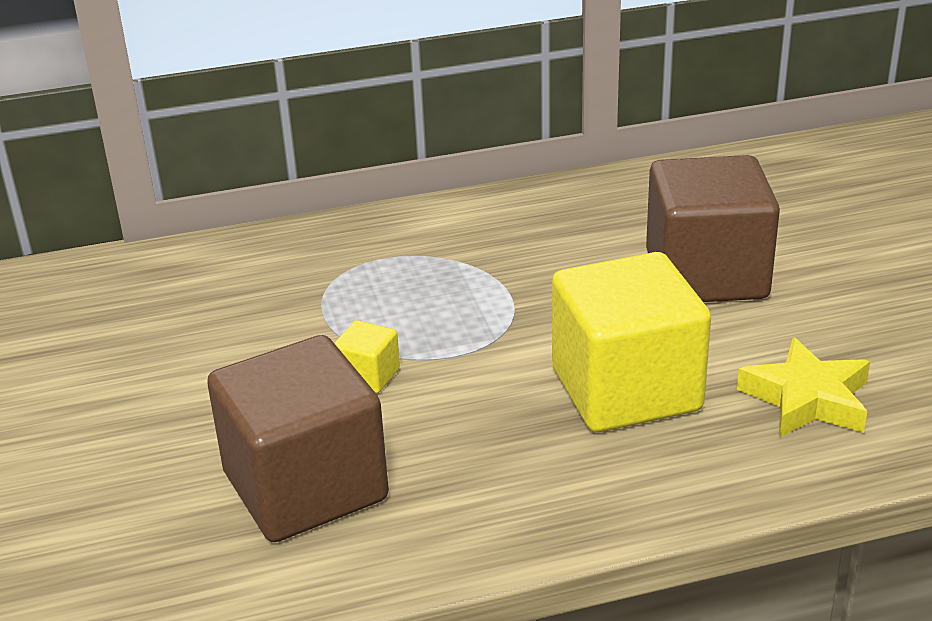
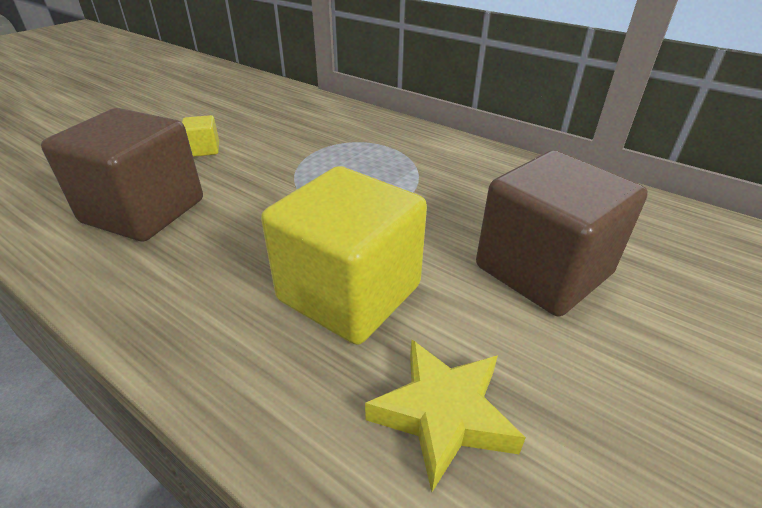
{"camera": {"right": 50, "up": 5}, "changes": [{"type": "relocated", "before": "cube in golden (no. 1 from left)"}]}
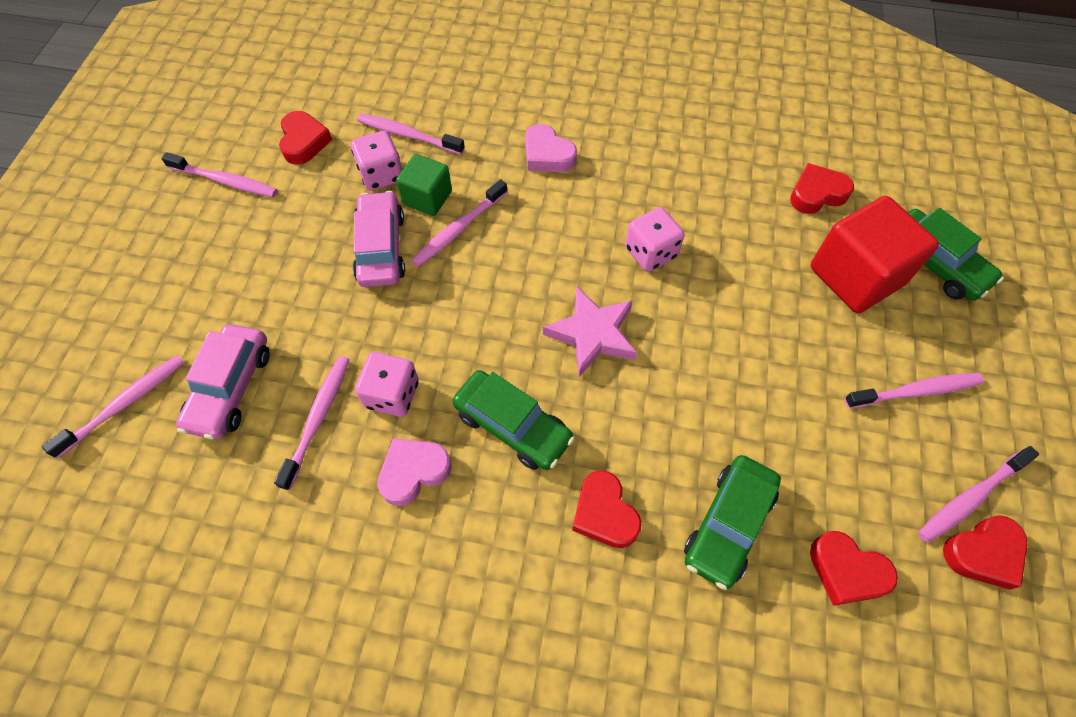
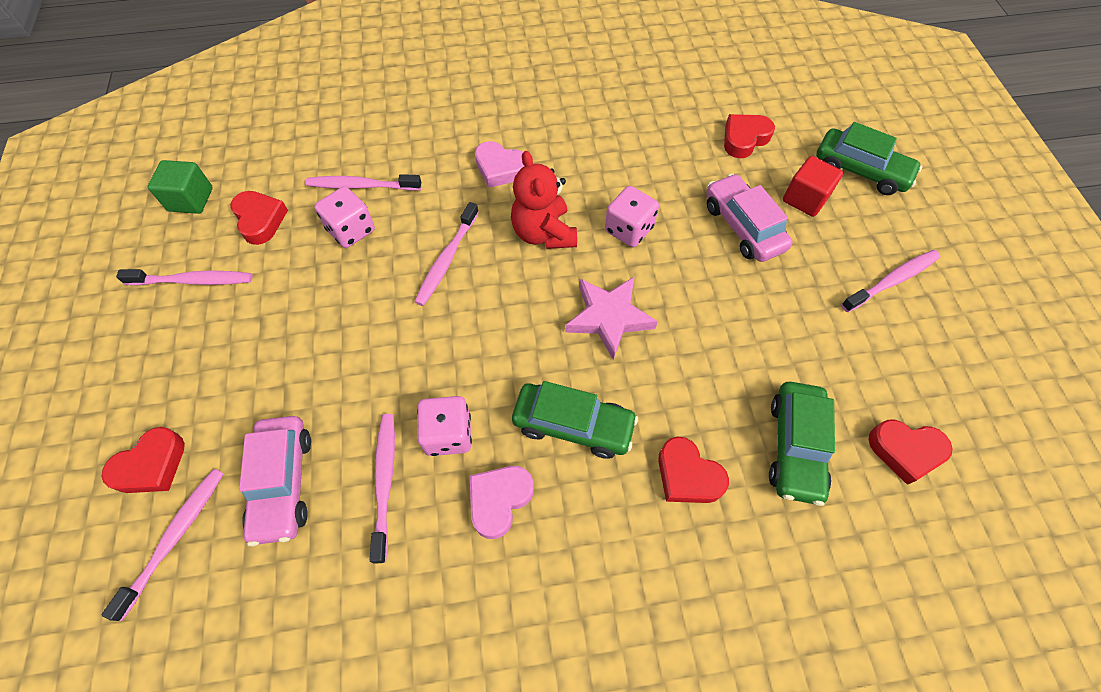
{"camera": {"right": -20, "up": 0}, "changes": [{"type": "missing", "before": "dental brush in rose-pink (no. 7 from left)"}, {"type": "appeared", "after": "teddy in scarlet"}, {"type": "relocated", "before": "automobile in rose-pink (no. 2 from left)"}, {"type": "relocated", "before": "cube in green"}, {"type": "relocated", "before": "heart in scarlet (no. 5 from left in the first image)", "after": "heart in scarlet (no. 1 from left)"}, {"type": "size", "before": "cube in scarlet", "scale": 0.58}]}
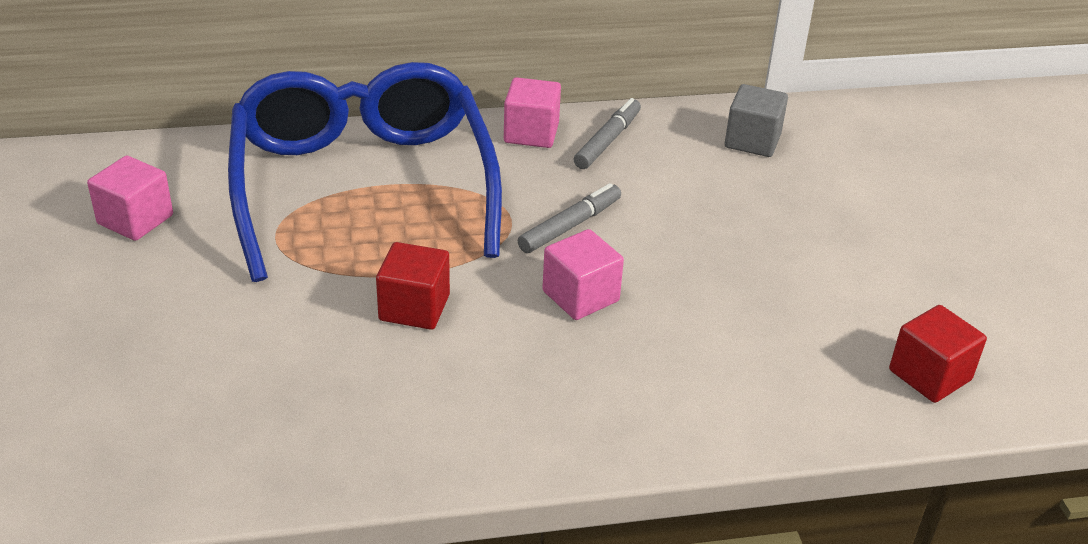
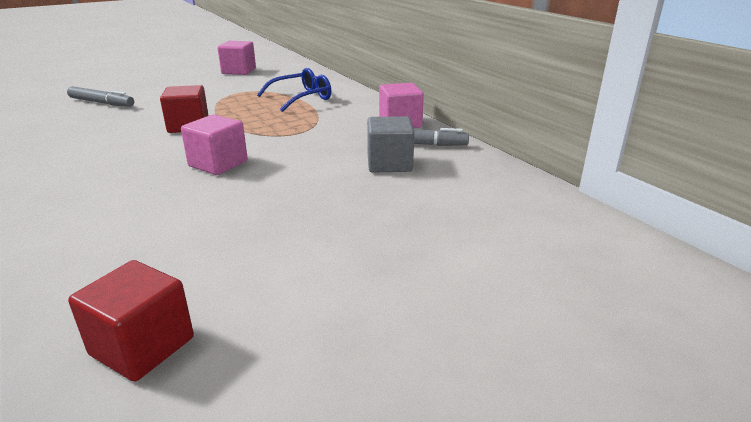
{"camera": {"right": 70, "up": -10}, "changes": [{"type": "relocated", "before": "marker pen in gray (no. 1 from left)"}, {"type": "relocated", "before": "cube in gray"}, {"type": "size", "before": "spectacles in royal blue", "scale": 0.42}]}
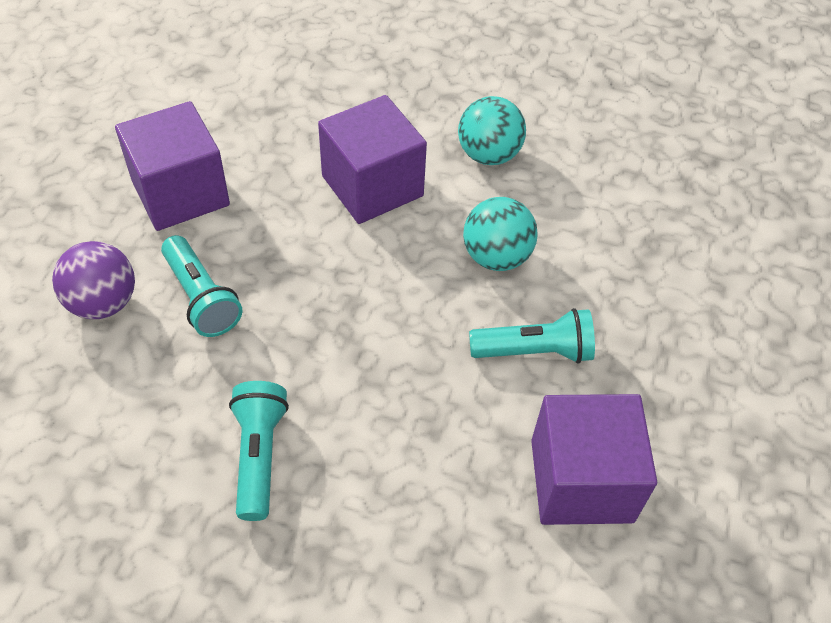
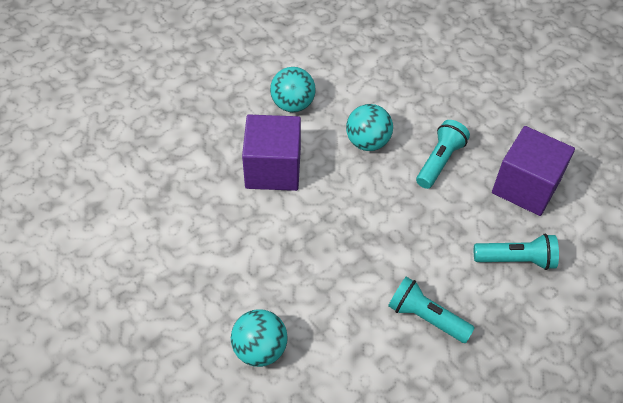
{"camera": {"right": -55, "up": 0}, "changes": [{"type": "missing", "before": "cube in royal purple (no. 1 from left)"}, {"type": "relocated", "before": "flashlight in teal (no. 1 from left in the first image)", "after": "flashlight in teal (no. 3 from left)"}, {"type": "colour", "before": "sphere in royal purple", "after": "sphere in teal (no. 1 from left)"}]}
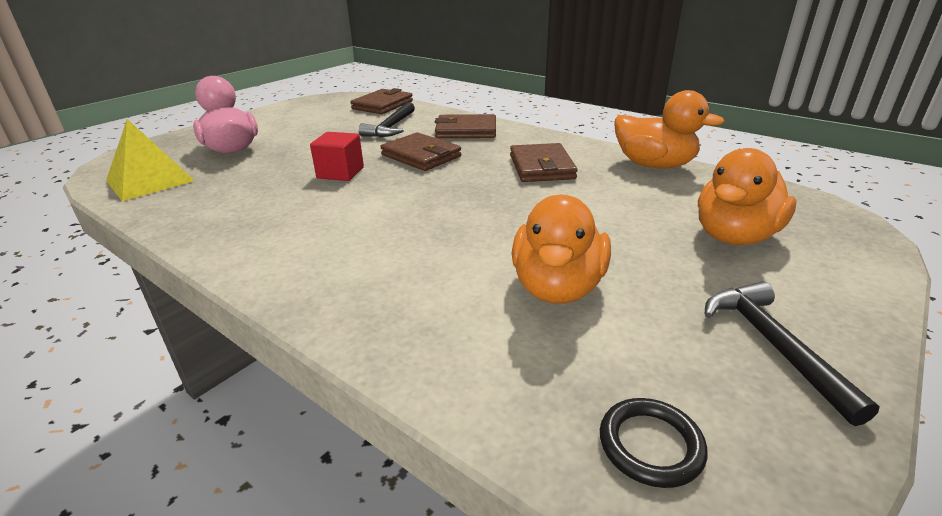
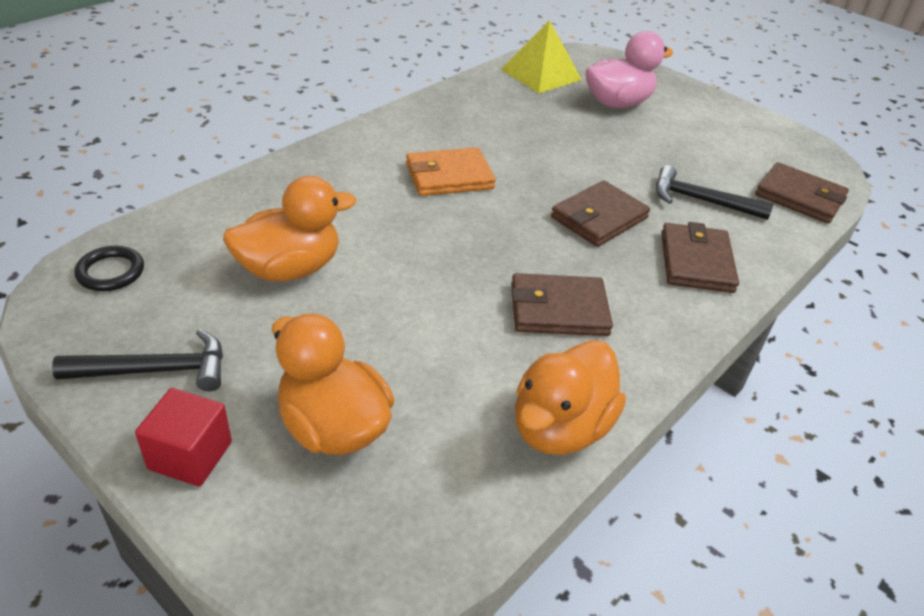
{"camera": {"right": 90, "up": 10}, "changes": [{"type": "appeared", "after": "card wallet in bright orange"}, {"type": "relocated", "before": "cube in scarlet"}, {"type": "spun", "before": "rubber duck in bright orange (no. 1 from left)", "turn": 135}]}
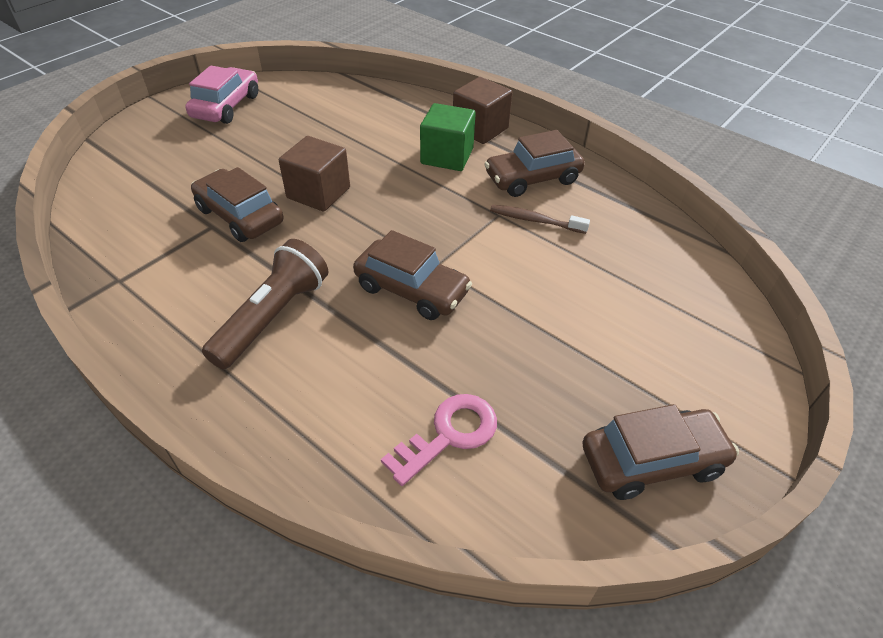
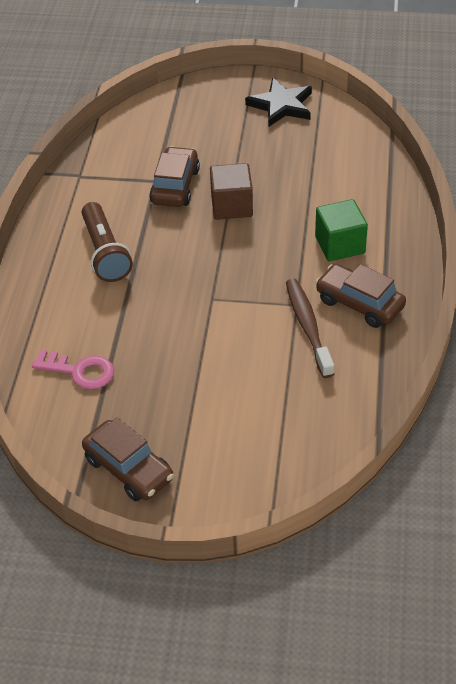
{"camera": {"right": 60, "up": 0}, "changes": [{"type": "missing", "before": "automobile in russet (no. 2 from left)"}, {"type": "missing", "before": "cube in russet (no. 2 from left)"}, {"type": "exchanged", "before": "automobile in rose-pink", "after": "star shape in ebony"}, {"type": "spun", "before": "flashlight in russet", "turn": 75}, {"type": "size", "before": "dental brush in russet", "scale": 1.52}]}
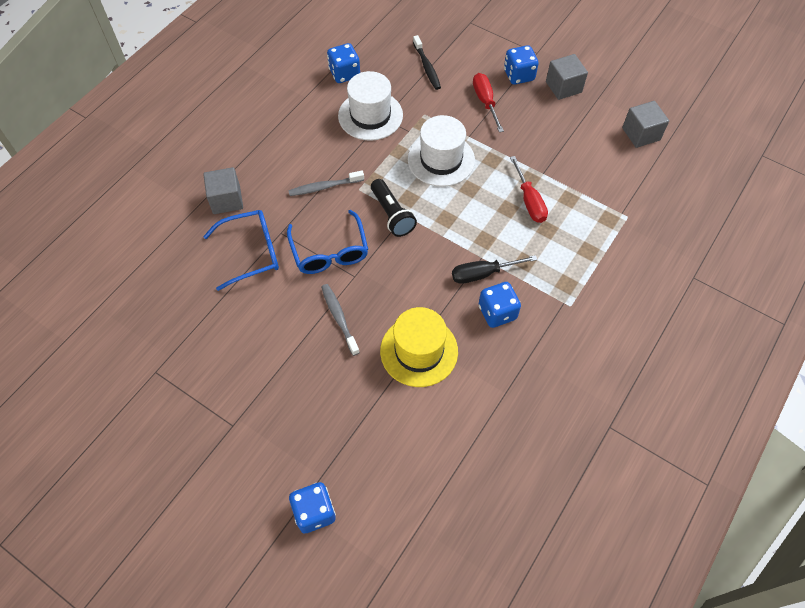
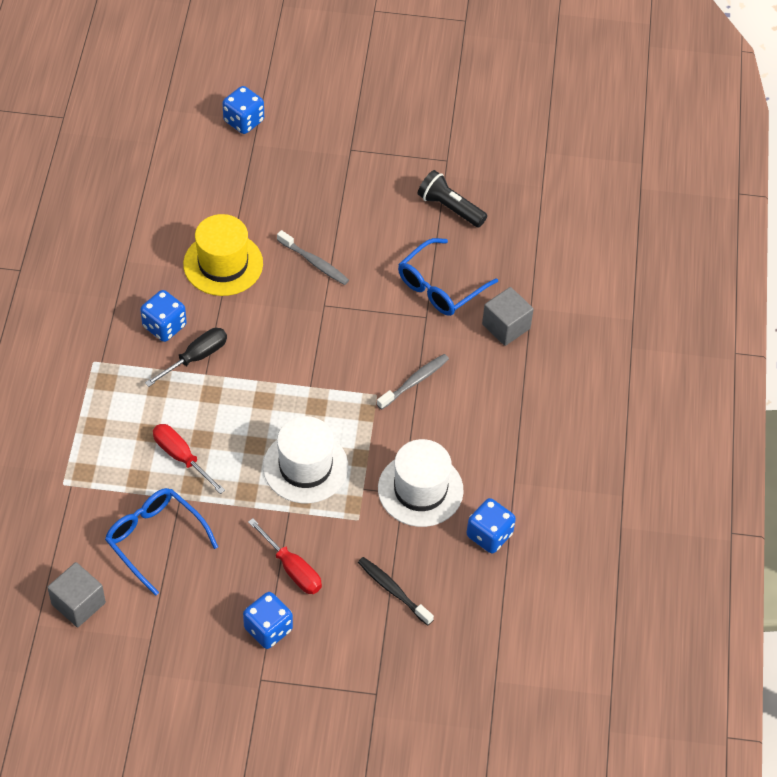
{"camera": {"right": 150, "up": -5}, "changes": [{"type": "missing", "before": "cube in gray (no. 2 from left)"}, {"type": "relocated", "before": "spectacles in royal blue (no. 2 from left in the first image)", "after": "spectacles in royal blue (no. 1 from left)"}, {"type": "relocated", "before": "flashlight in ebony"}]}
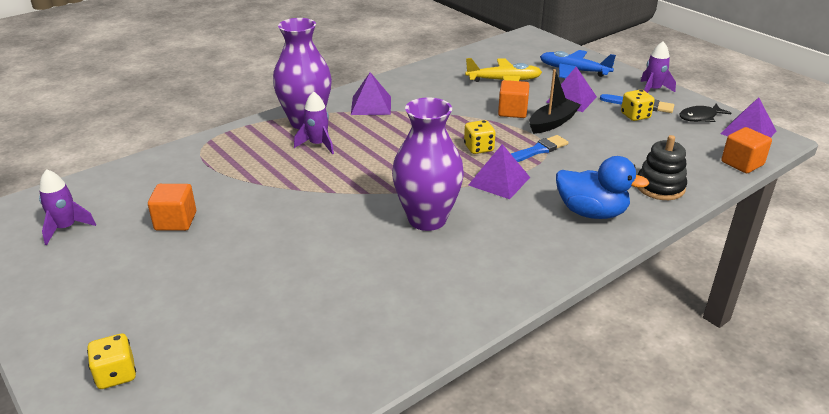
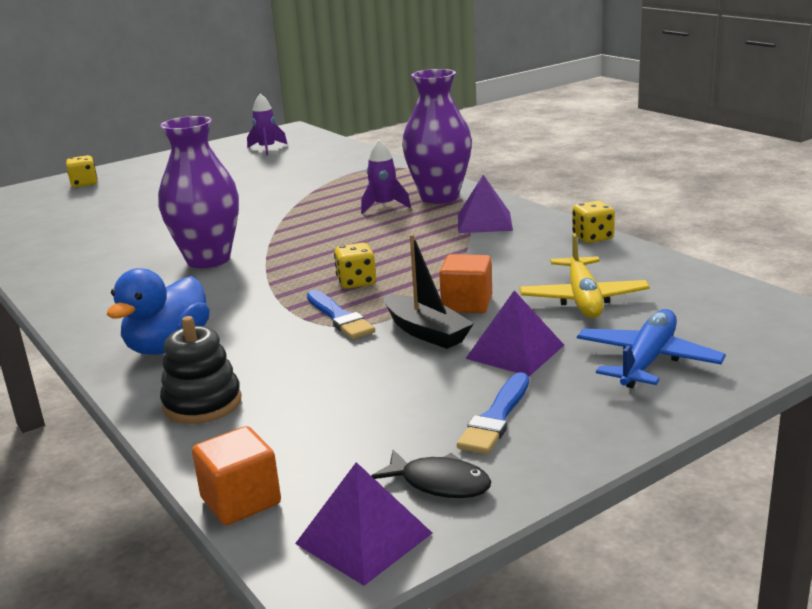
{"camera": {"right": 95, "up": -10}, "changes": [{"type": "missing", "before": "cube in bright orange (no. 1 from left)"}, {"type": "missing", "before": "pyramid shape in royal purple (no. 2 from left)"}, {"type": "missing", "before": "rocket in royal purple (no. 3 from left)"}, {"type": "relocated", "before": "game die in golden (no. 3 from left)"}, {"type": "spun", "before": "fish in ebony", "turn": 135}]}
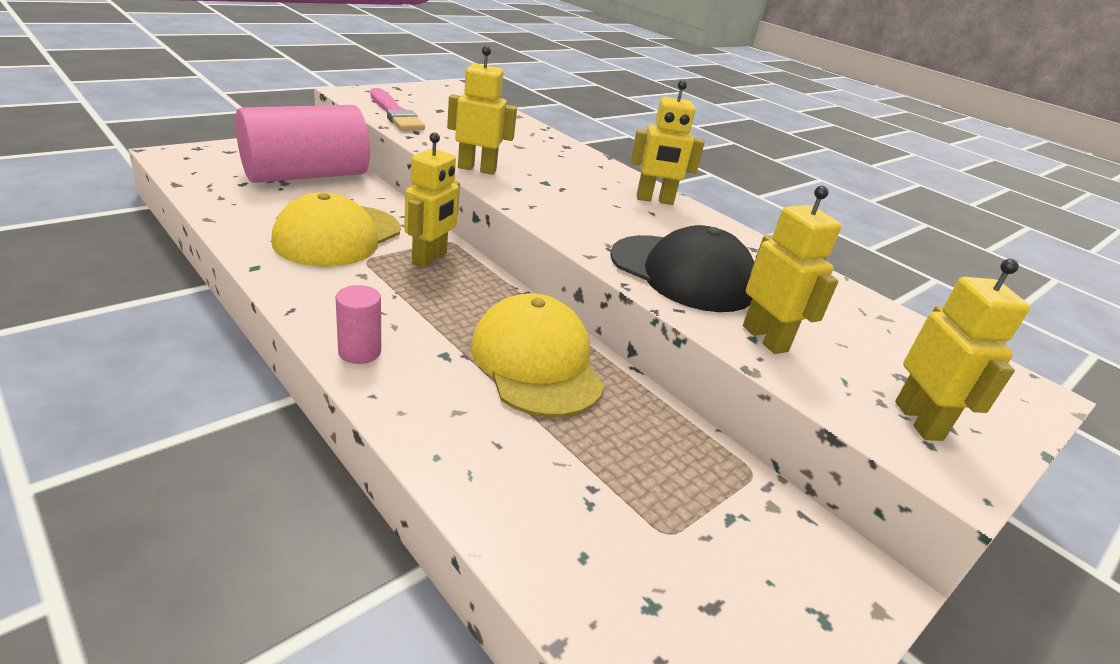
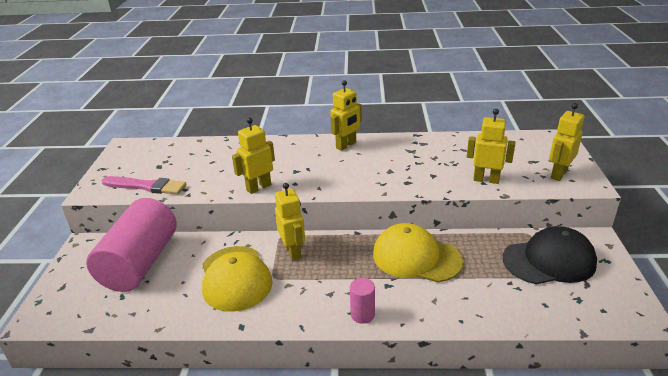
{"camera": {"right": -40, "up": 0}, "changes": [{"type": "relocated", "before": "peaked cap in ebony"}, {"type": "spun", "before": "robot figure in golden (no. 5 from left)", "turn": -90}]}
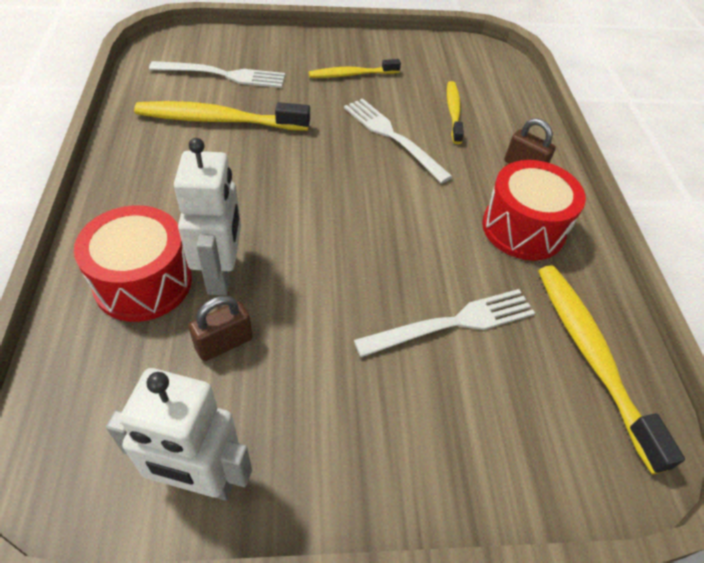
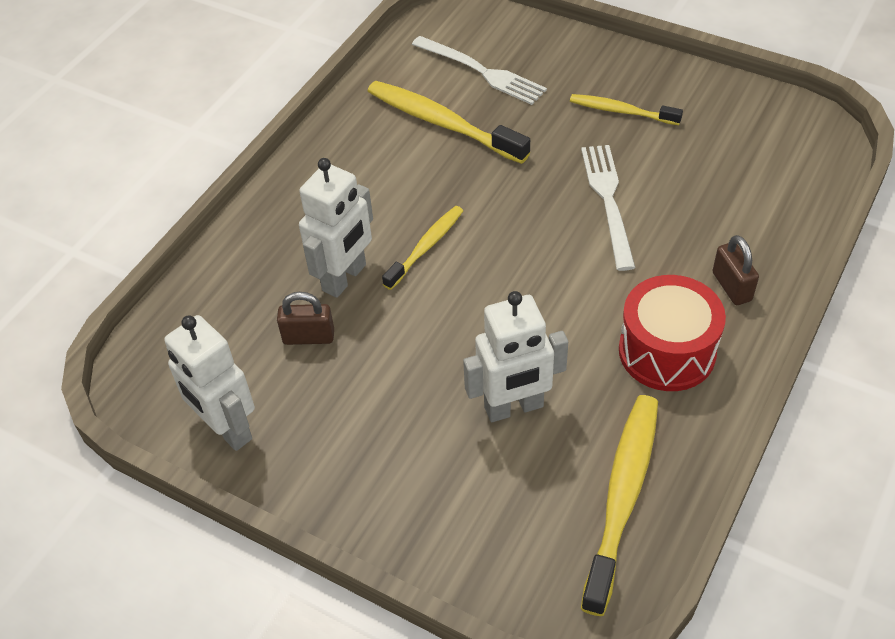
{"camera": {"right": 40, "up": 0}, "changes": [{"type": "missing", "before": "toy drum in scarlet (no. 1 from left)"}, {"type": "relocated", "before": "dental brush in golden (no. 3 from left in the first image)", "after": "dental brush in golden (no. 1 from left)"}, {"type": "exchanged", "before": "dinner fork in pure white (no. 3 from left)", "after": "robot figure in pure white (no. 3 from left)"}]}
